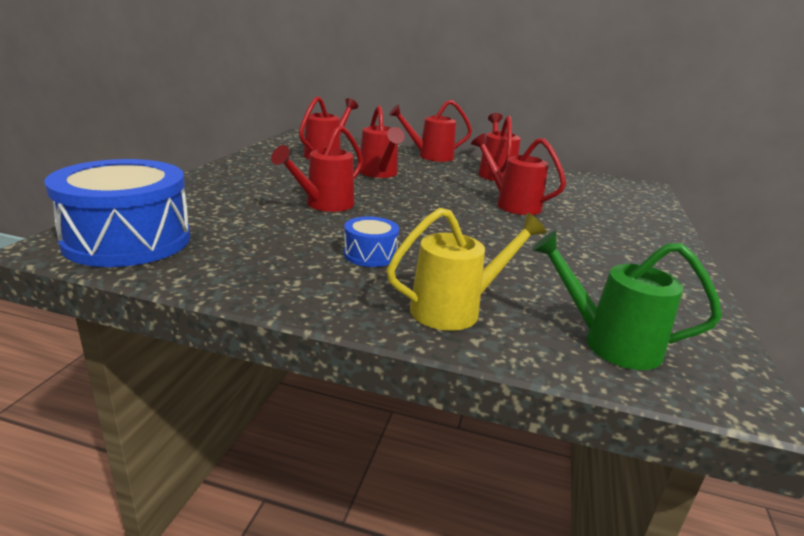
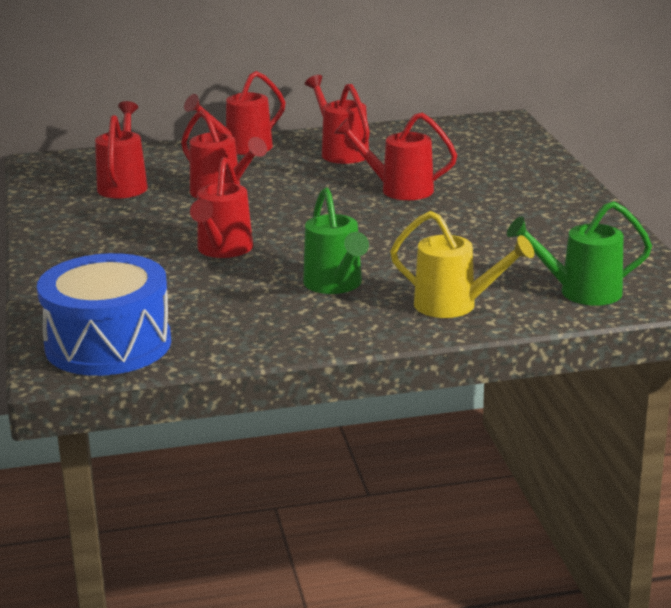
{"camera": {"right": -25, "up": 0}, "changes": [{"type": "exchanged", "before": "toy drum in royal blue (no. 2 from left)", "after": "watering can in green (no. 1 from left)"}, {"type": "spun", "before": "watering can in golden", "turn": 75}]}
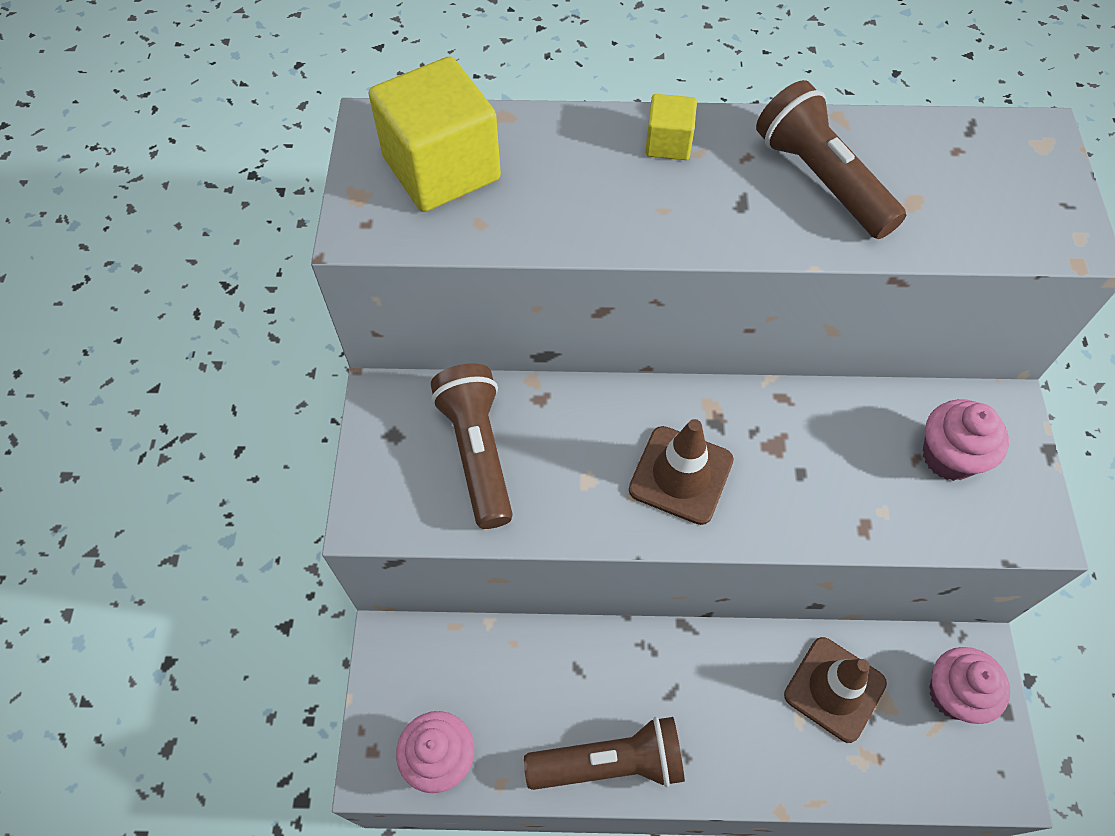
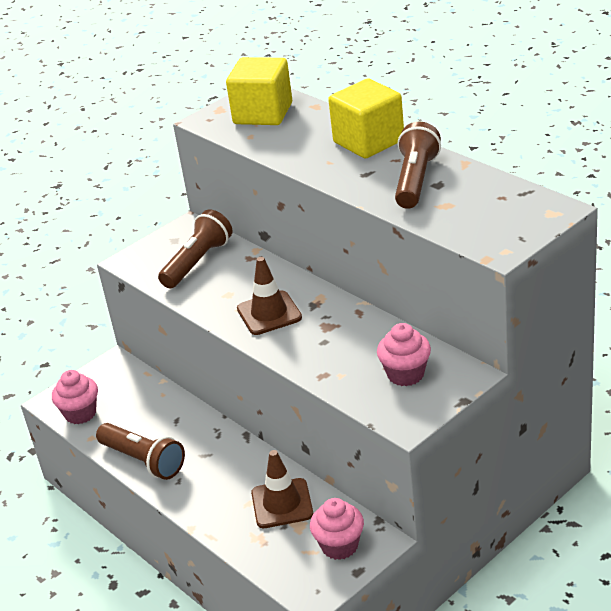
{"camera": {"right": 50, "up": -25}, "changes": [{"type": "size", "before": "cube in golden (no. 2 from left)", "scale": 2.04}]}
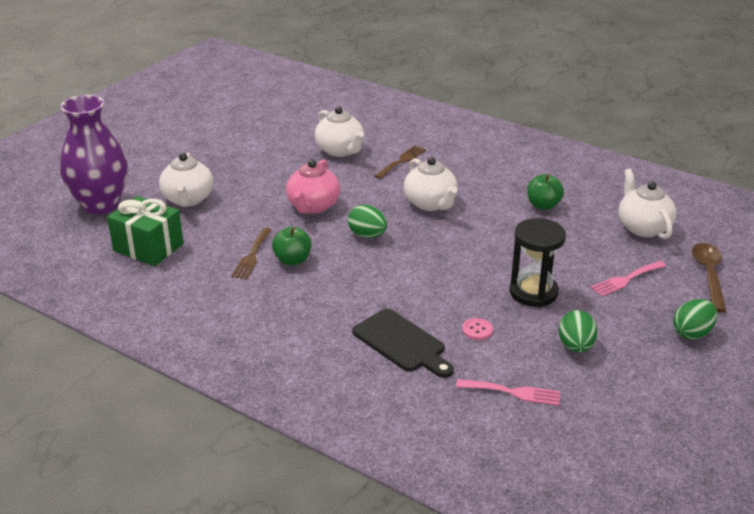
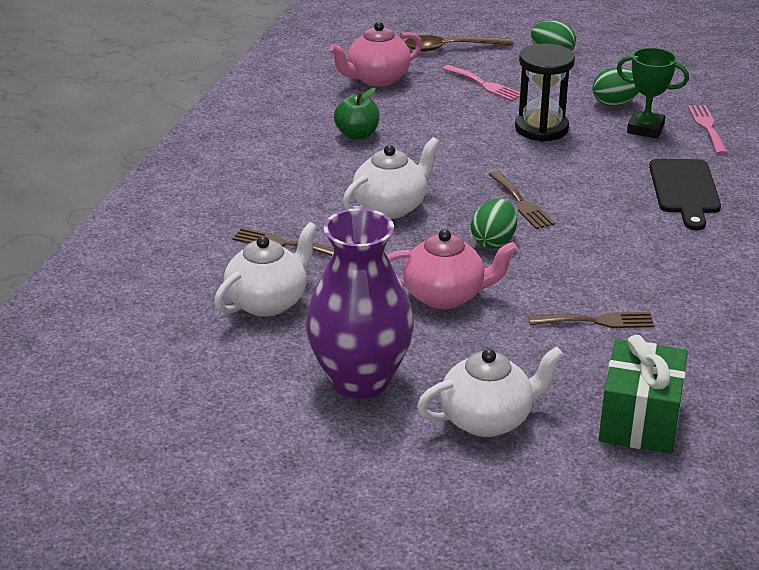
{"camera": {"right": -105, "up": 0}, "changes": [{"type": "missing", "before": "apple fruit in green (no. 1 from left)"}, {"type": "missing", "before": "shirt button in rose-pink"}, {"type": "appeared", "after": "dinner fork in russet (no. 2 from left)"}, {"type": "appeared", "after": "trophy in green"}, {"type": "relocated", "before": "flower vase in royal purple"}, {"type": "colour", "before": "tea pot in pure white (no. 4 from left)", "after": "tea pot in rose-pink (no. 1 from left)"}, {"type": "spun", "before": "cutting board in ebony", "turn": 150}]}
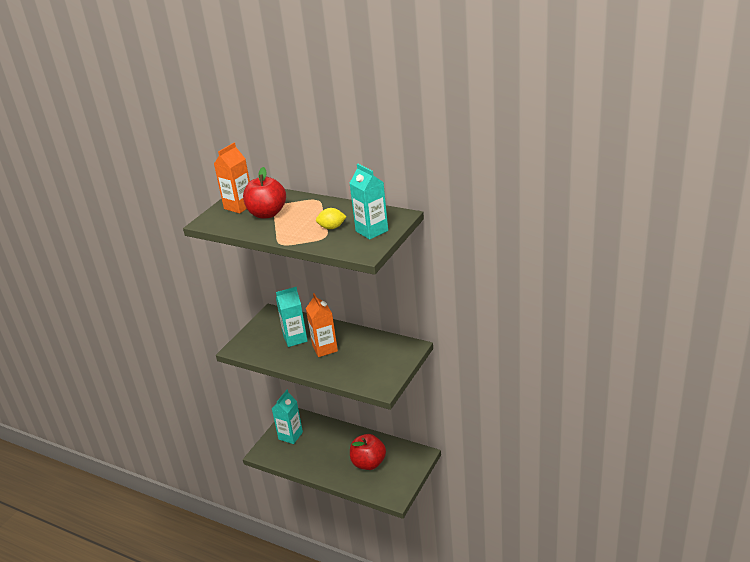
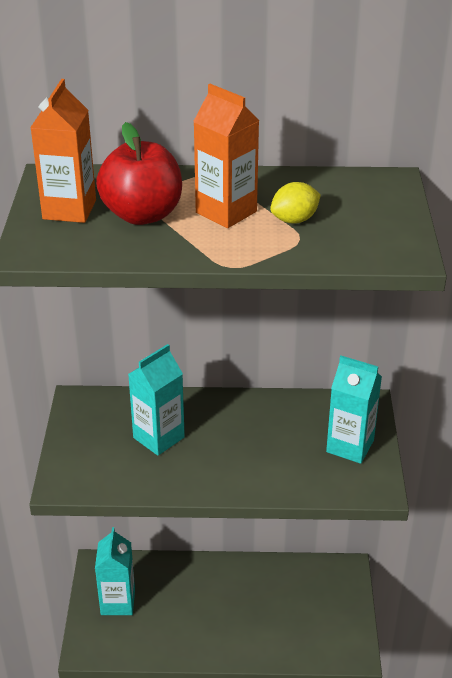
{"camera": {"right": -30, "up": 5}, "changes": [{"type": "missing", "before": "apple fruit in scarlet (no. 2 from left)"}, {"type": "relocated", "before": "carton in bright orange (no. 2 from left)"}, {"type": "relocated", "before": "carton in teal (no. 3 from left)"}]}
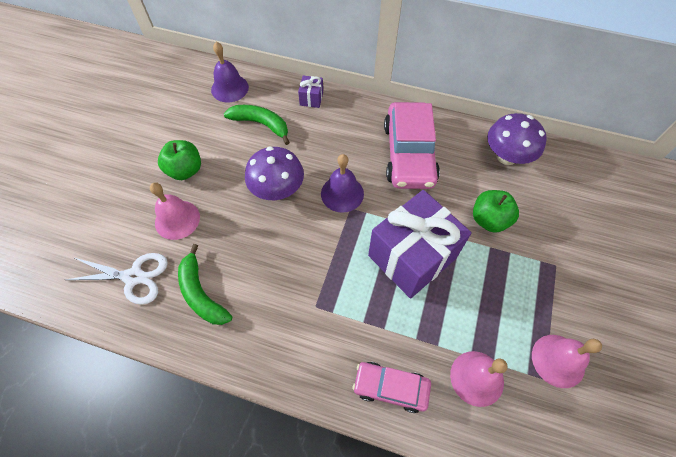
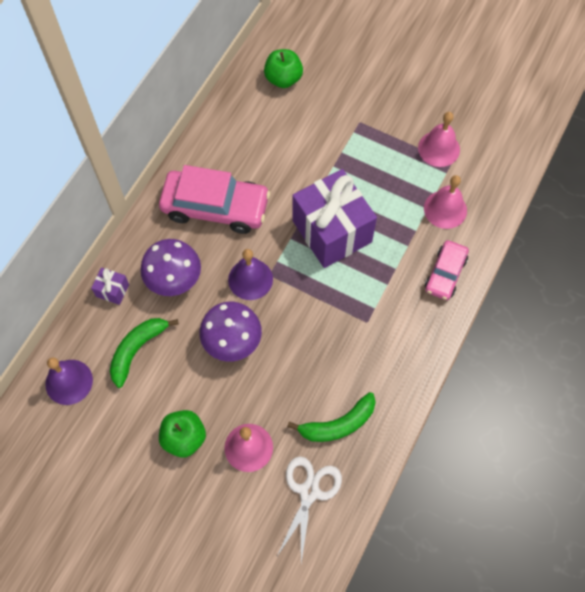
{"camera": {"right": -80, "up": 5}, "changes": [{"type": "relocated", "before": "apple fruit in green (no. 2 from left)"}, {"type": "relocated", "before": "mushroom in royal purple (no. 2 from left in the first image)", "after": "mushroom in royal purple (no. 1 from left)"}]}
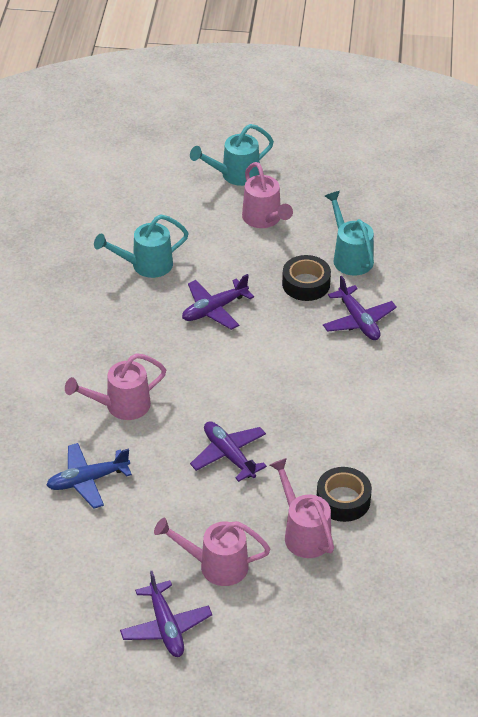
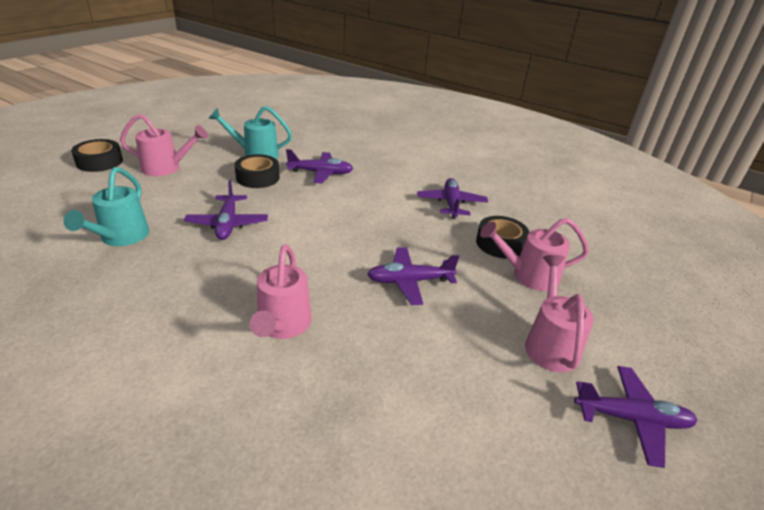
{"camera": {"right": -65, "up": -10}, "changes": [{"type": "missing", "before": "aeroplane in royal blue"}, {"type": "appeared", "after": "aeroplane in royal purple (no. 4 from left)"}, {"type": "exchanged", "before": "watering can in teal (no. 2 from left)", "after": "tape in ebony (no. 1 from left)"}, {"type": "spun", "before": "watering can in rose-pink (no. 2 from left in the first image)", "turn": 150}]}
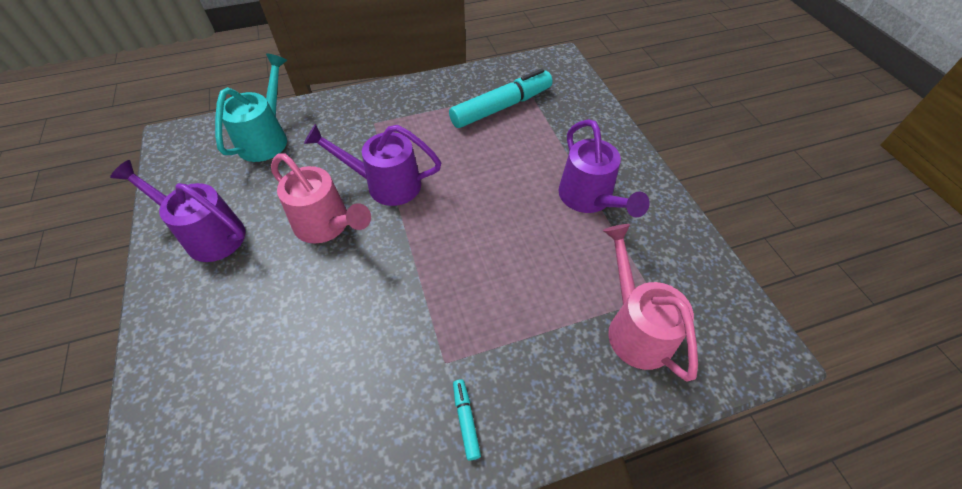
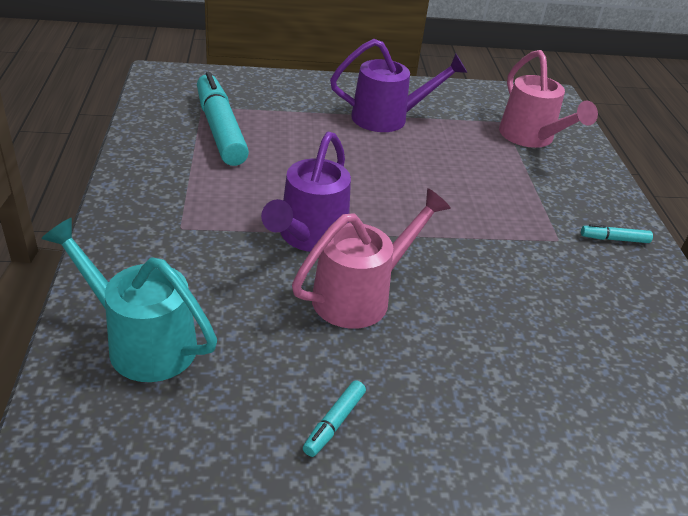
{"camera": {"right": -80, "up": -15}, "changes": [{"type": "exchanged", "before": "watering can in royal purple (no. 1 from left)", "after": "marker pen in teal (no. 2 from left)"}, {"type": "spun", "before": "watering can in rose-pink (no. 2 from left)", "turn": -105}]}
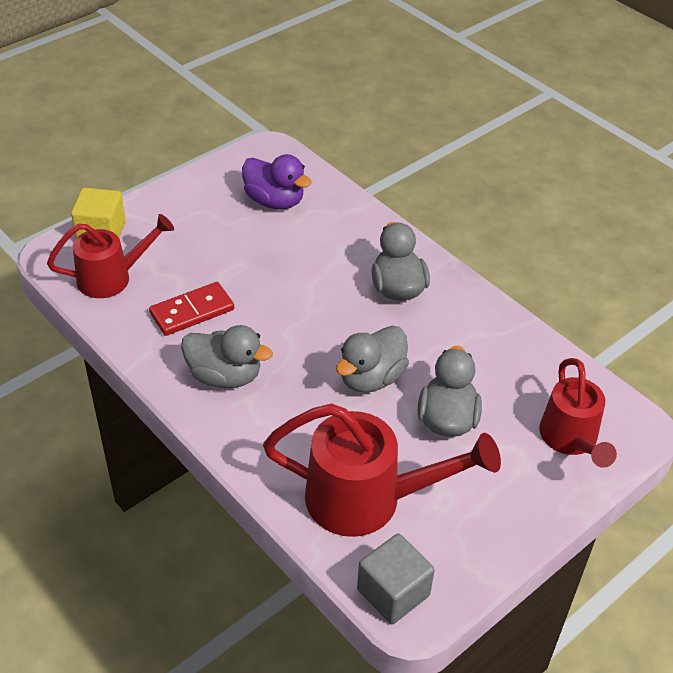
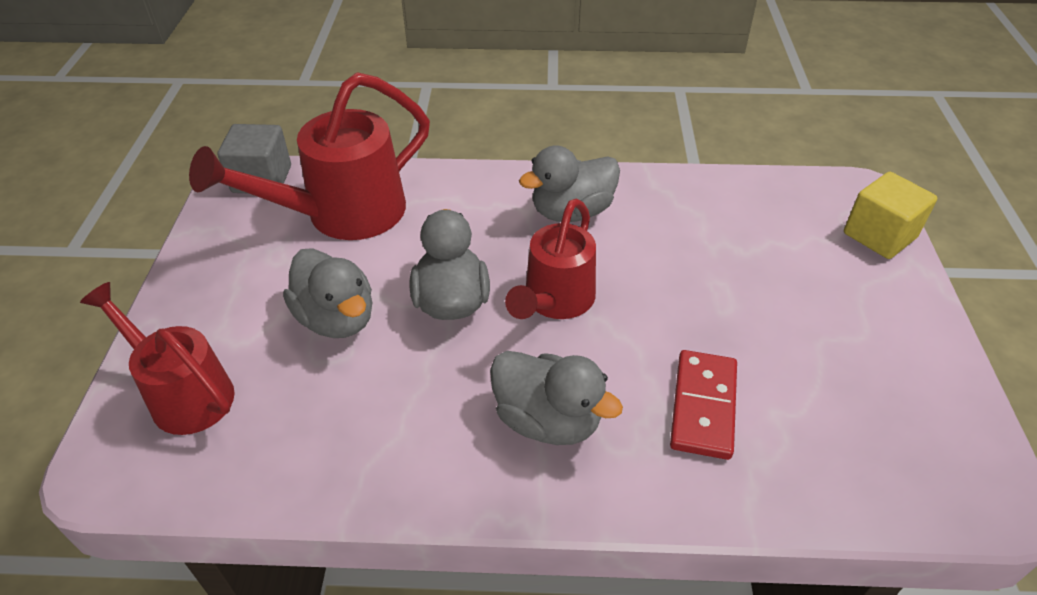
{"camera": {"right": 135, "up": 0}, "changes": [{"type": "missing", "before": "rubber duck in royal purple"}, {"type": "relocated", "before": "watering can in scarlet (no. 1 from left in the first image)", "after": "watering can in scarlet (no. 3 from left)"}, {"type": "relocated", "before": "domino tile in scarlet"}]}
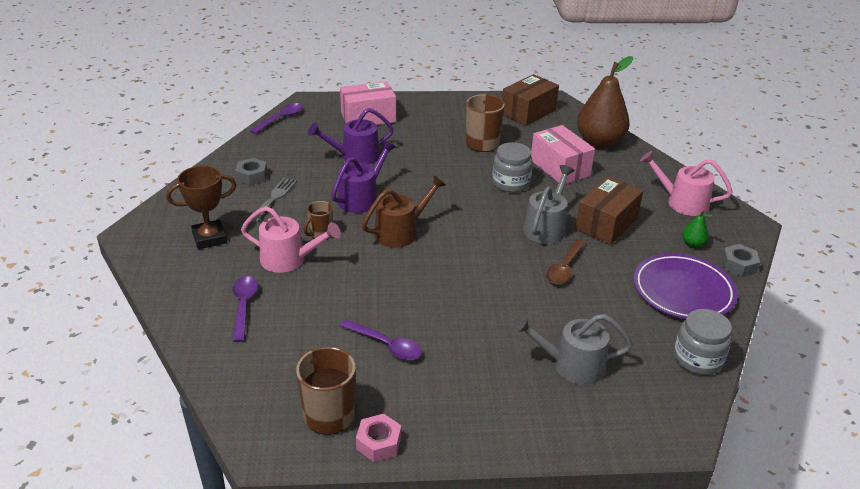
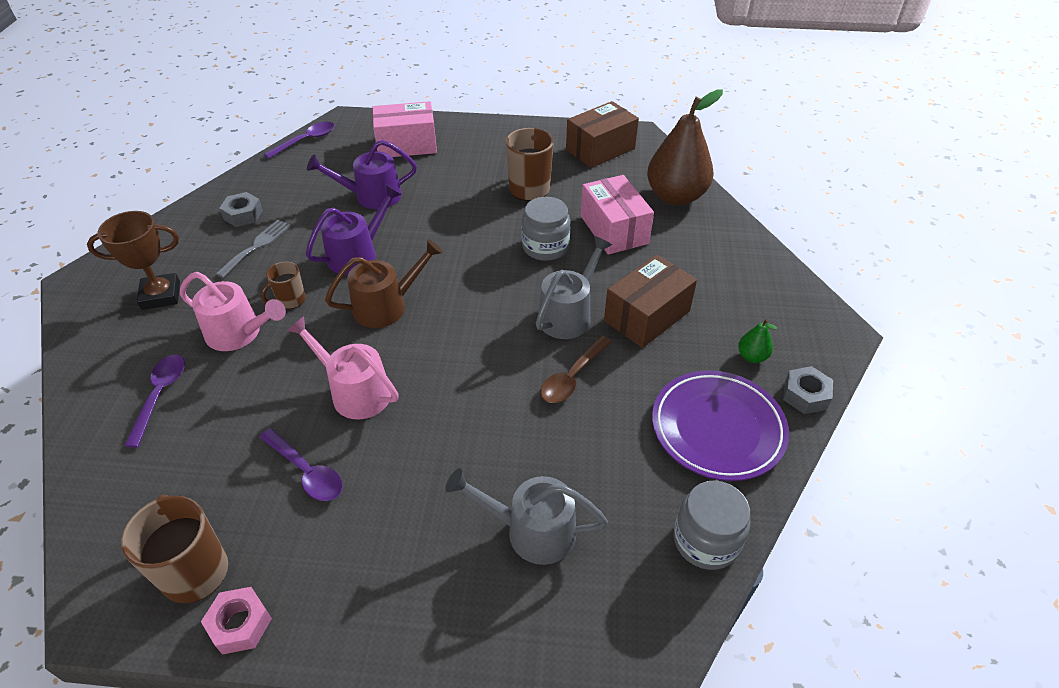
{"camera": {"right": 10, "up": 10}, "changes": [{"type": "relocated", "before": "watering can in rose-pink (no. 2 from left)"}]}
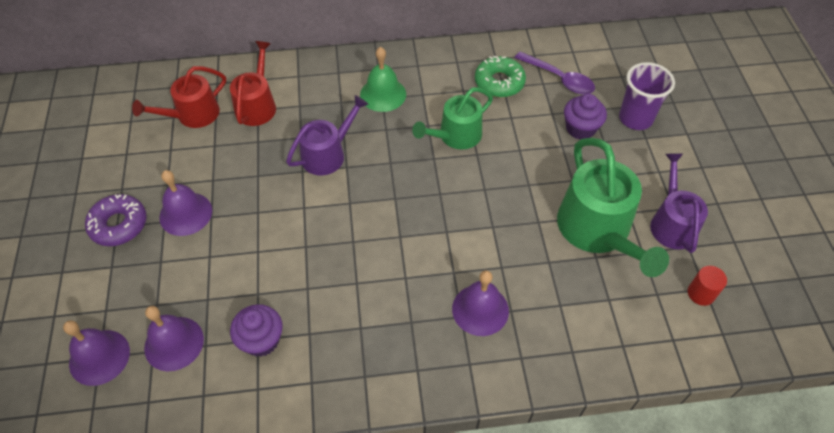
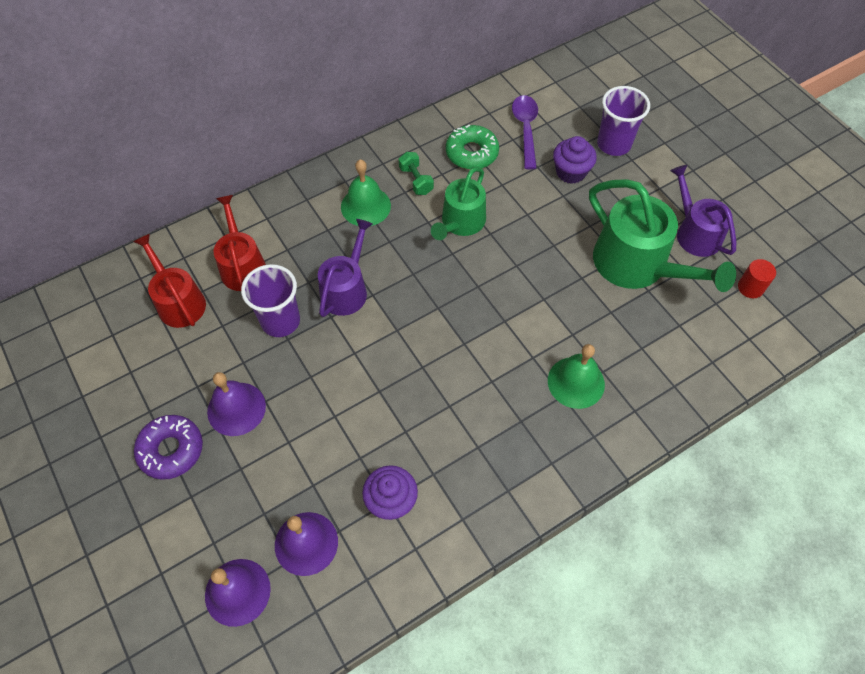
{"camera": {"right": -25, "up": 5}, "changes": [{"type": "appeared", "after": "beaker in royal purple (no. 1 from left)"}, {"type": "appeared", "after": "dumbbell in green"}, {"type": "colour", "before": "bell in royal purple (no. 4 from left)", "after": "bell in green (no. 2 from left)"}, {"type": "spun", "before": "watering can in scarlet (no. 1 from left)", "turn": 120}, {"type": "spun", "before": "teaspoon in royal purple", "turn": -105}]}
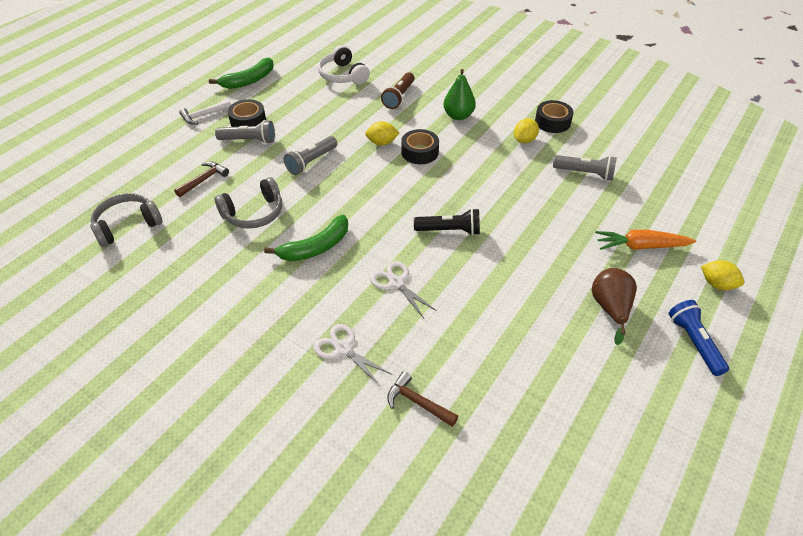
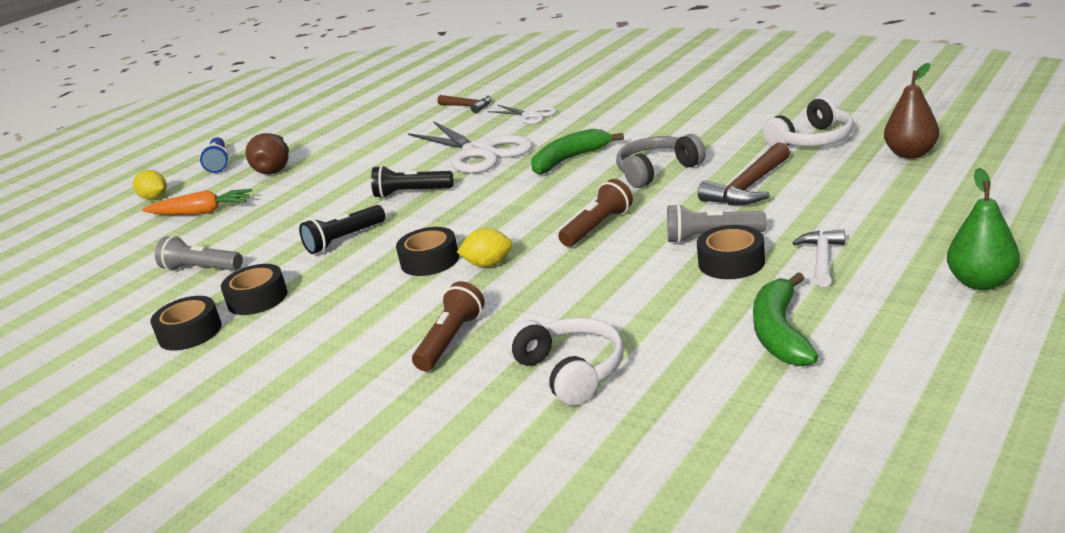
{"camera": {"right": -175, "up": -20}, "changes": [{"type": "appeared", "after": "flashlight in ebony (no. 1 from left)"}, {"type": "appeared", "after": "toy pear in russet (no. 2 from left)"}, {"type": "relocated", "before": "toy pear in green"}, {"type": "exchanged", "before": "toy lemon in golden (no. 2 from left)", "after": "tape in ebony (no. 2 from left)"}, {"type": "colour", "before": "over-ear headphones in gray (no. 1 from left)", "after": "over-ear headphones in pure white (no. 2 from left)"}, {"type": "colour", "before": "flashlight in gray (no. 2 from left)", "after": "flashlight in russet (no. 2 from left)"}, {"type": "spun", "before": "hammer in pure white", "turn": -45}, {"type": "spun", "before": "toy banana in green (no. 1 from left in the first image)", "turn": -45}, {"type": "size", "before": "hammer in russet (no. 1 from left in the first image)", "scale": 1.51}, {"type": "size", "before": "shears in pure white (no. 2 from left in the first image)", "scale": 1.95}]}
